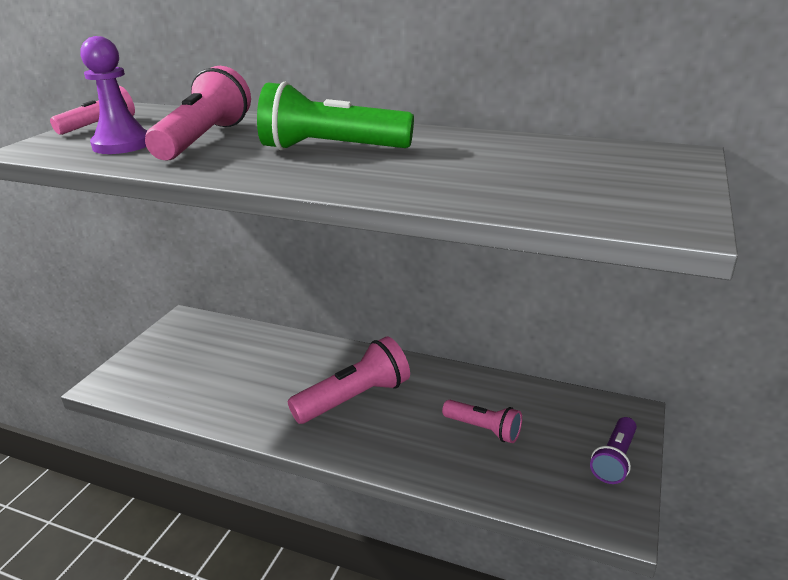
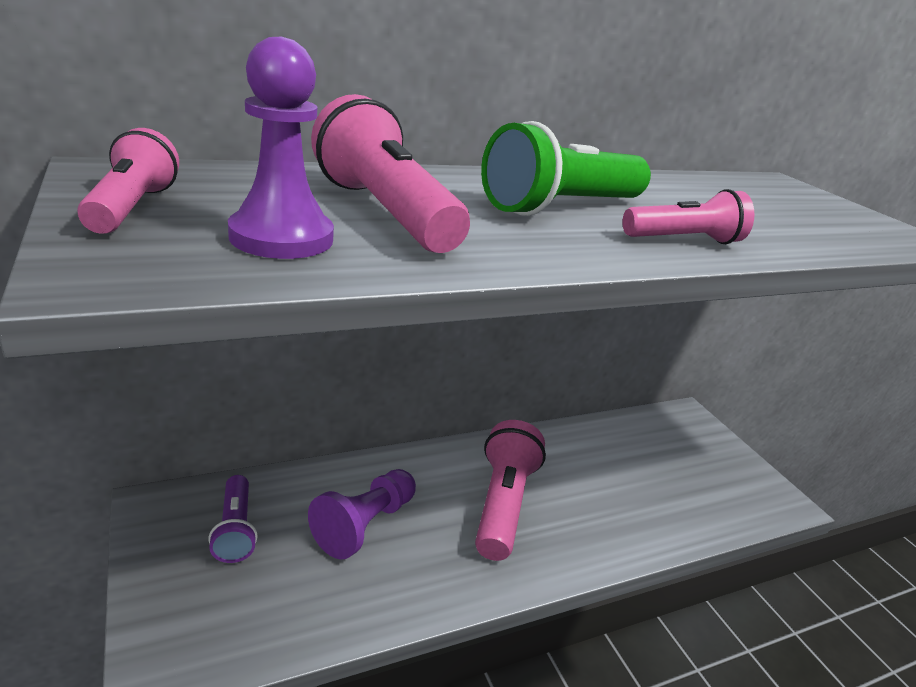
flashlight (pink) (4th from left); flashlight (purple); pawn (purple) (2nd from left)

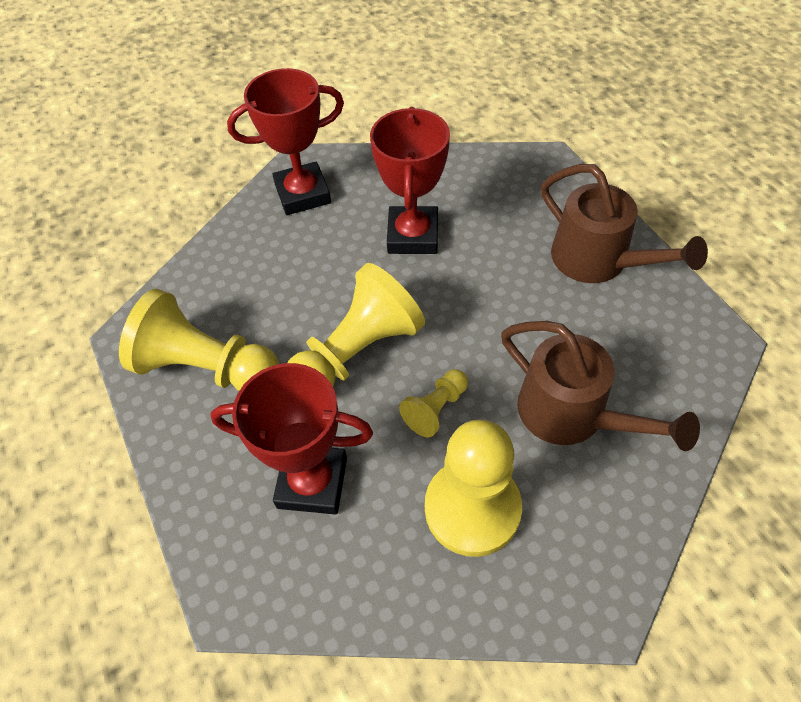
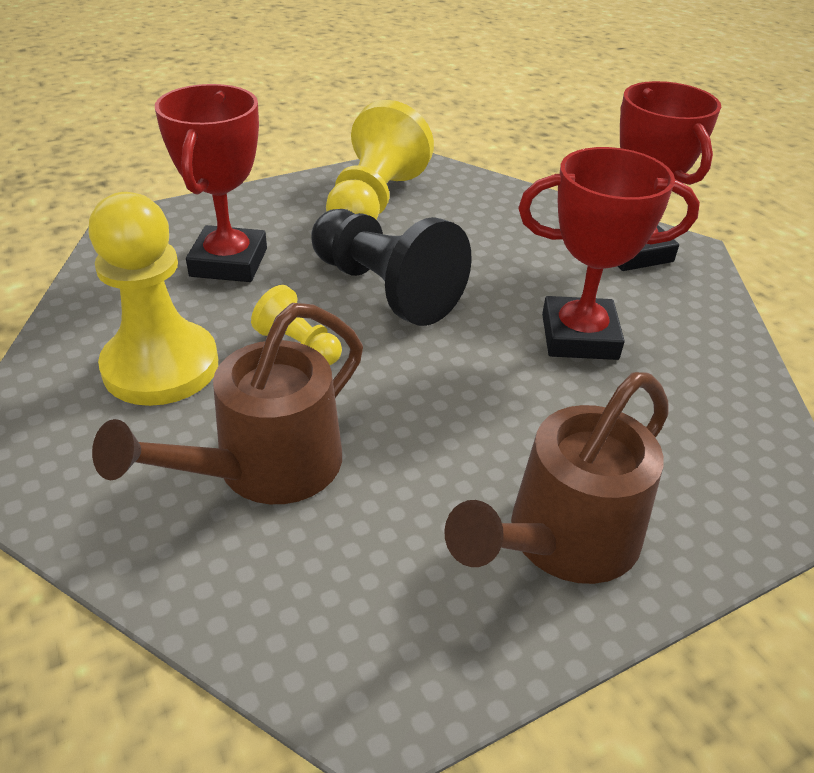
pawn (black)

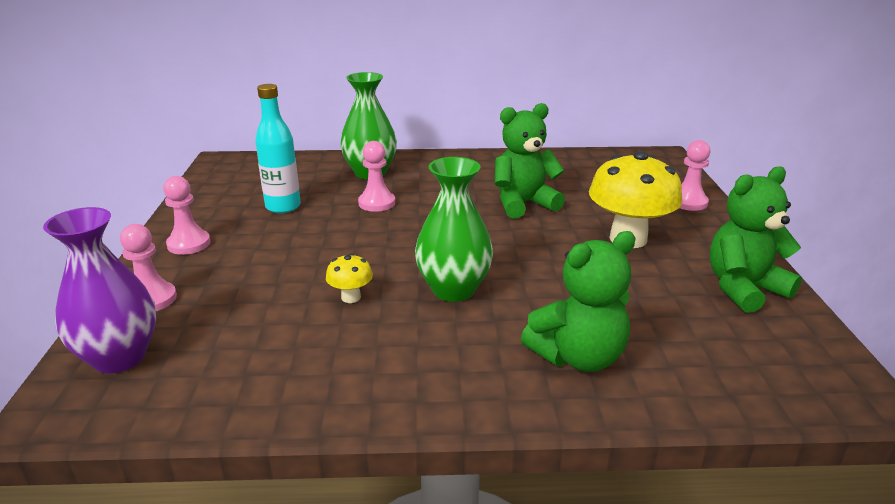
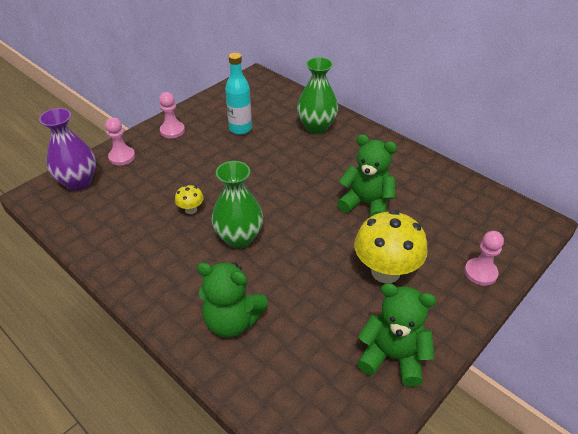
pawn (pink) (3rd from left in the first image)

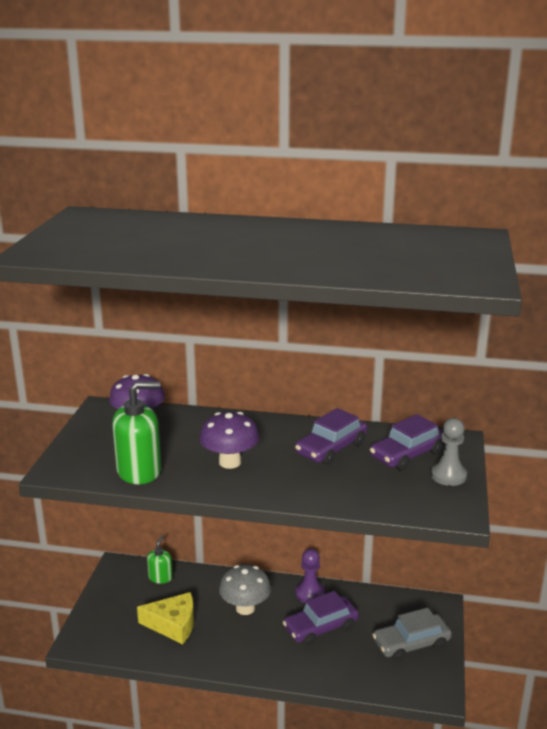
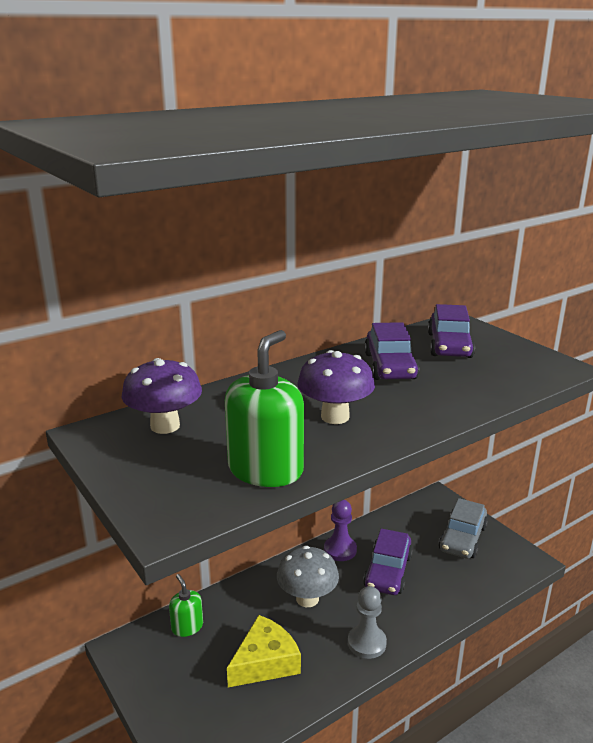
pawn (grey)

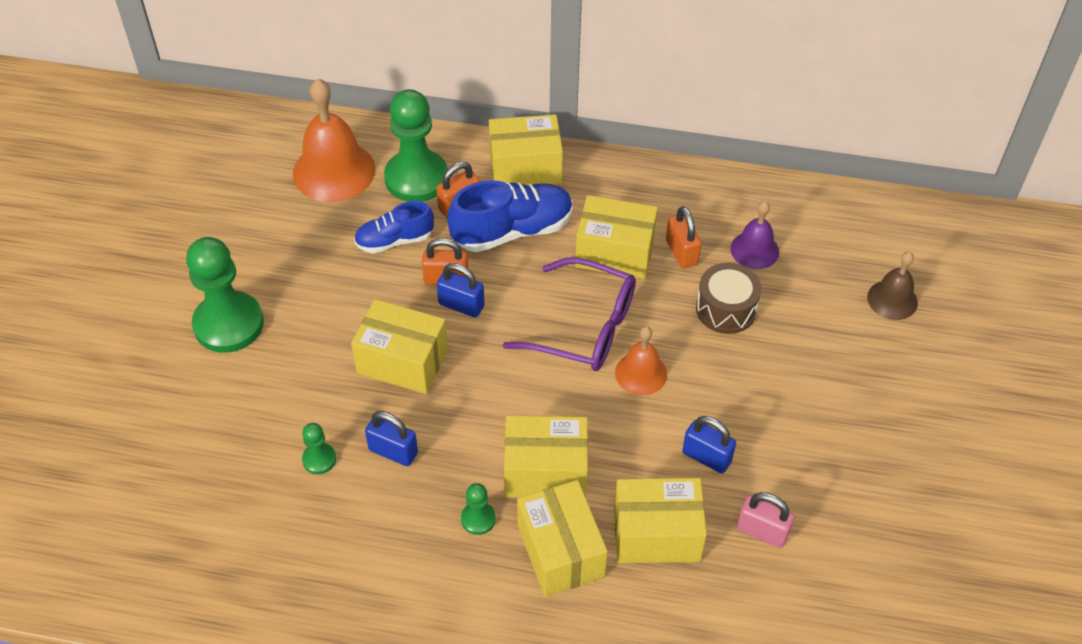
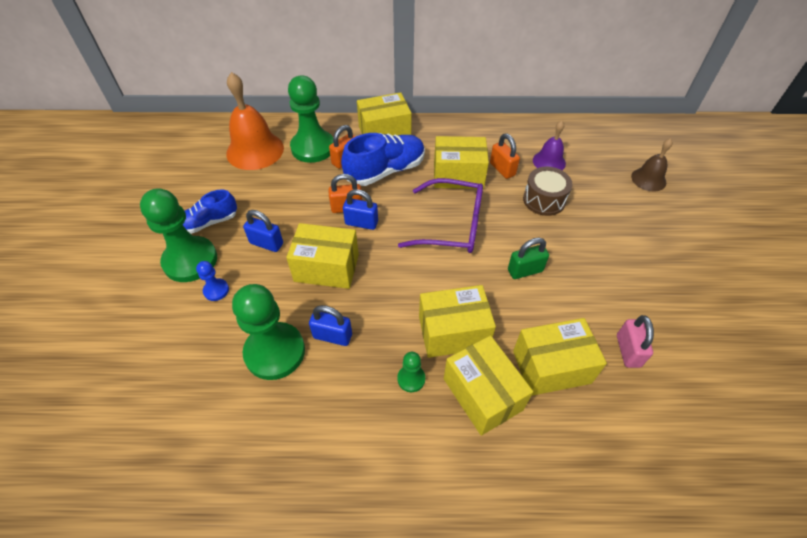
shoe (blue) (1st from left); bell (orange) (2nd from left in the first image); padlock (blue) (1st from left); pawn (green) (2nd from left); padlock (pink); padlock (green); pawn (blue)

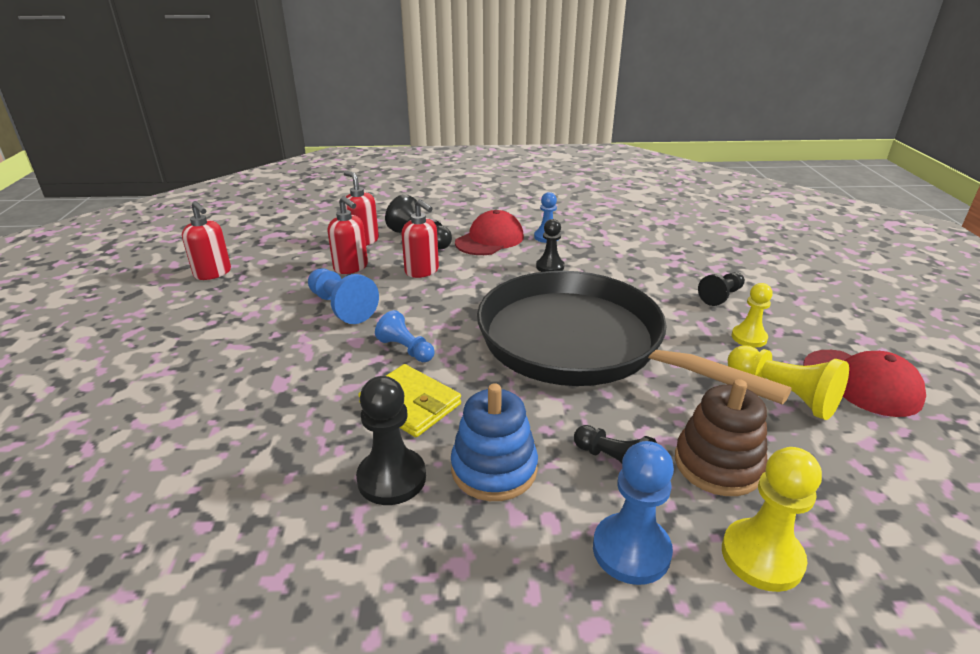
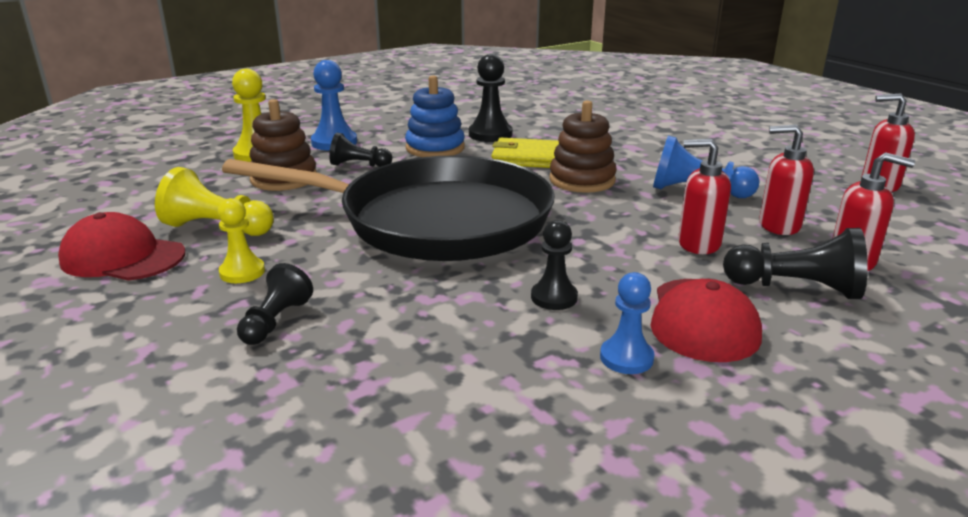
stacking toy (brown) (2nd from left)

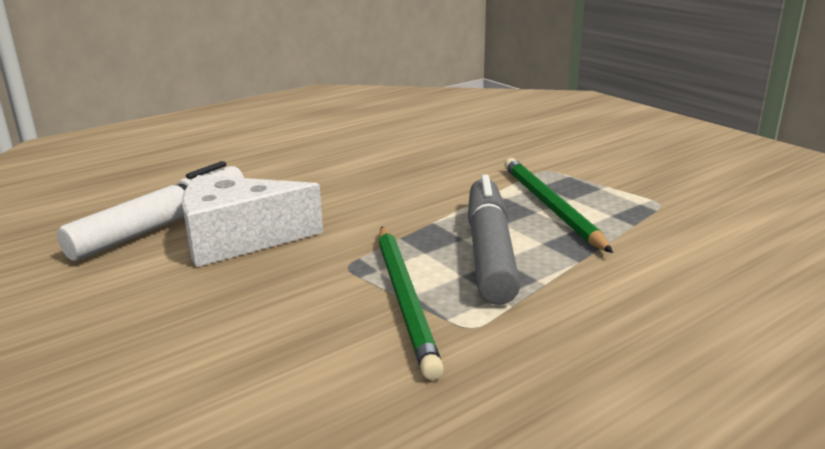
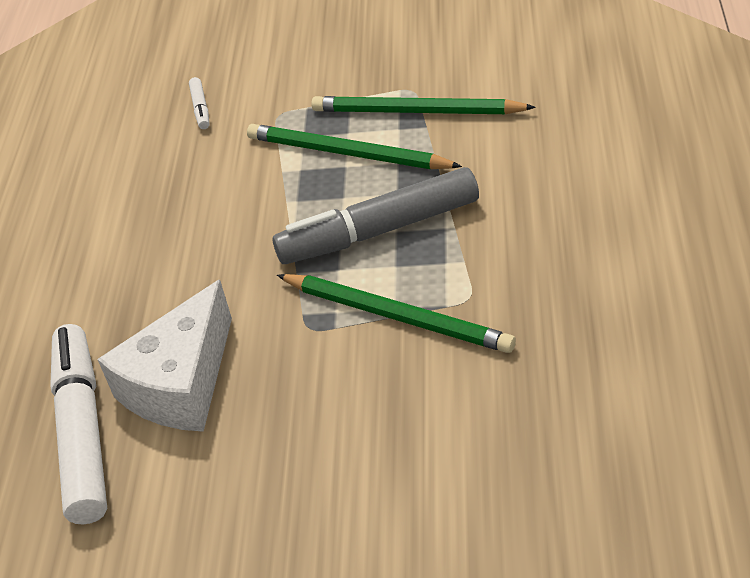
marker (grey); marker (white) (2nd from left); pencil (green) (3rd from left)

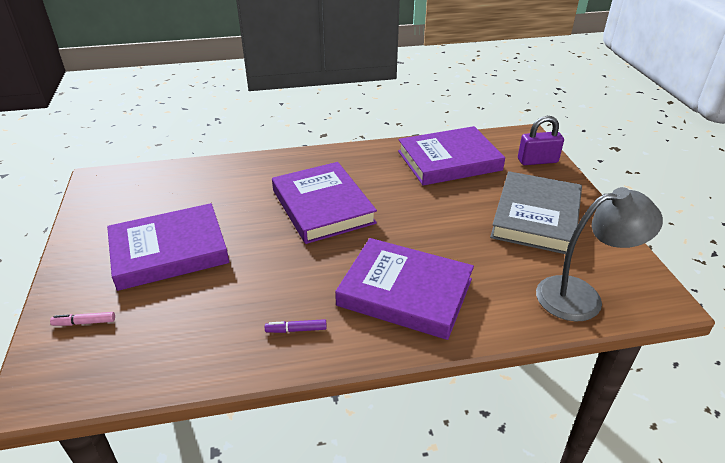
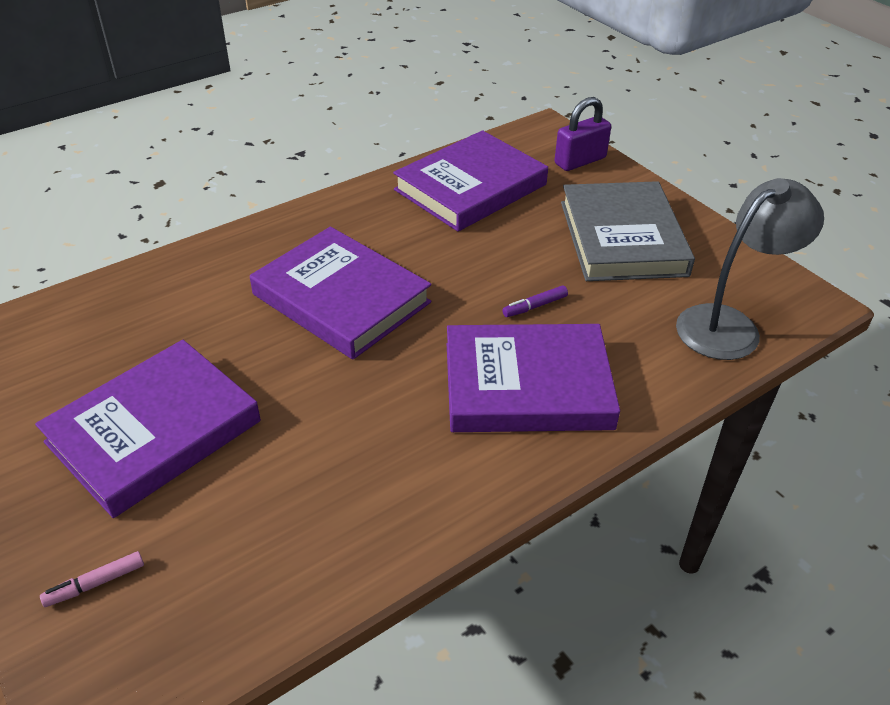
marker (purple)

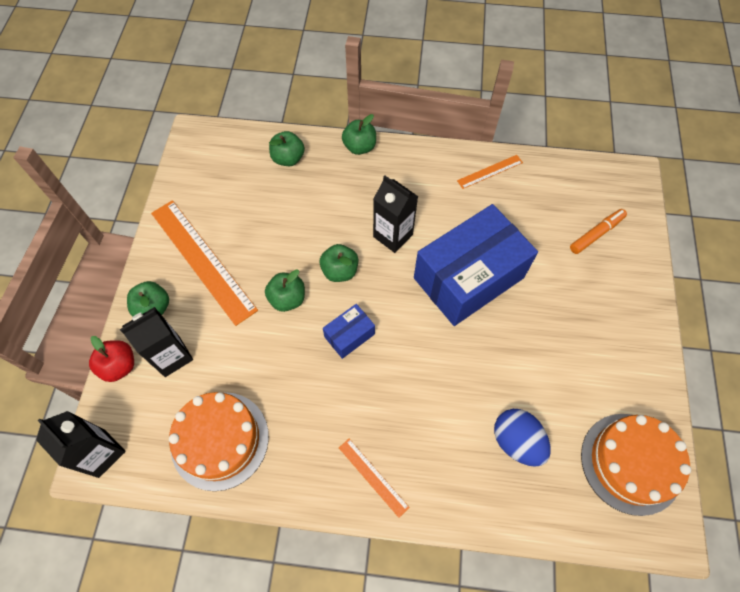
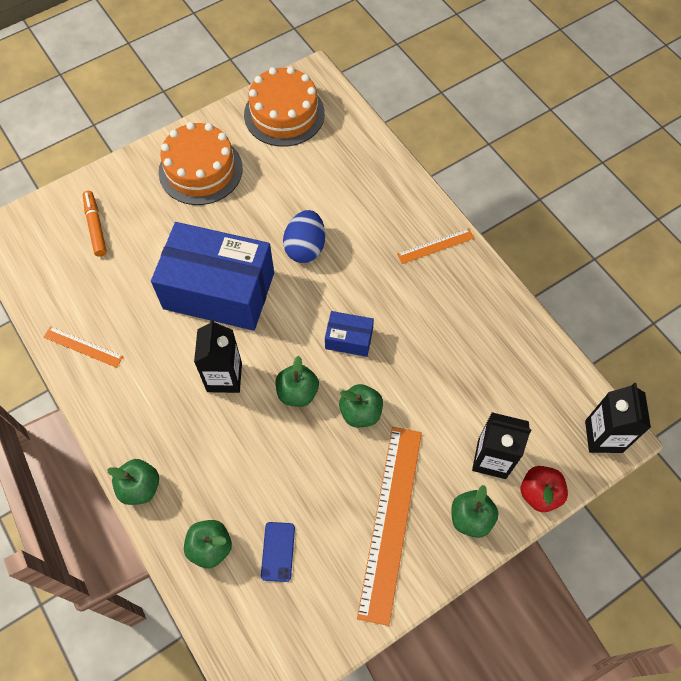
marker (orange); cake (orange) (1st from left); egg (blue); ruler (orange) (3rd from left); phone (blue)

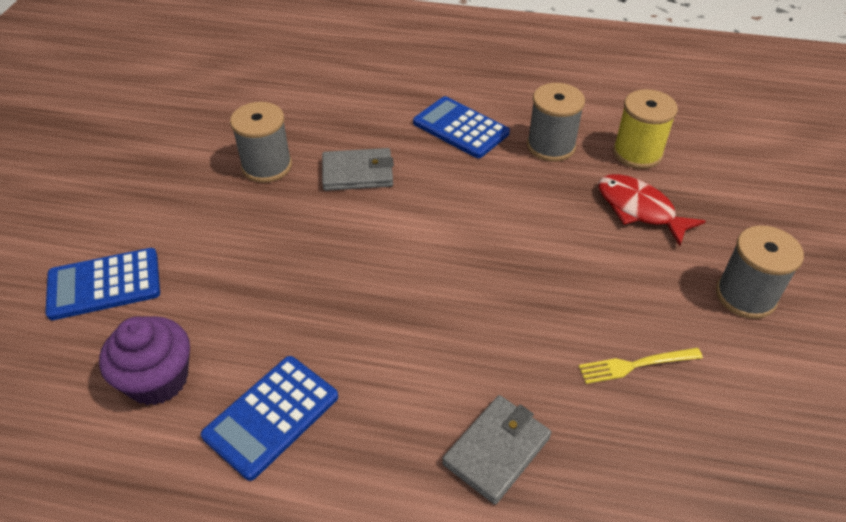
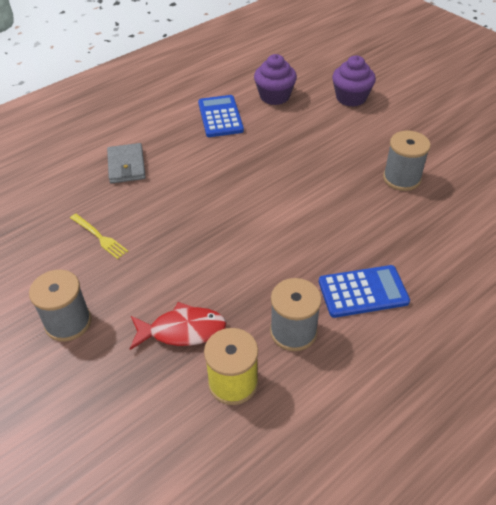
wallet (grey) (1st from left in the first image); cupcake (purple) (2nd from left); fork (yellow)

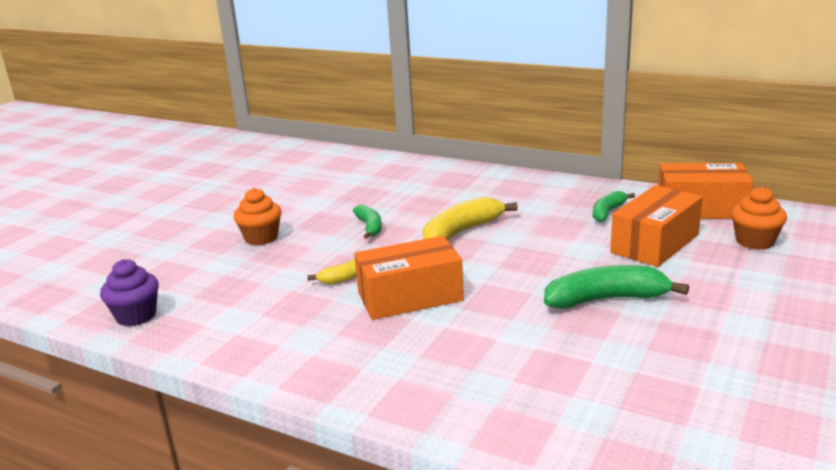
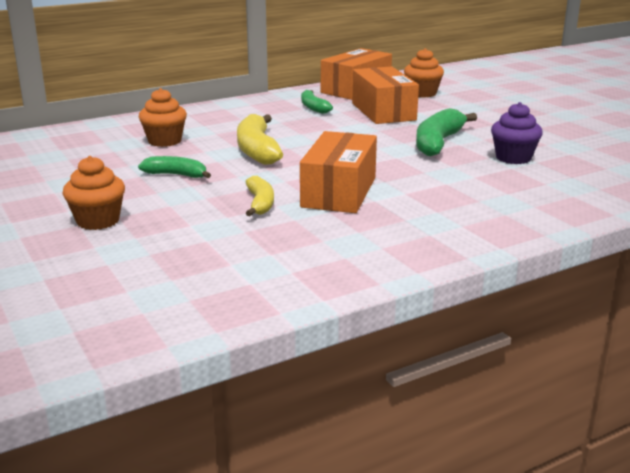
cupcake (purple); cupcake (orange) (2nd from left)

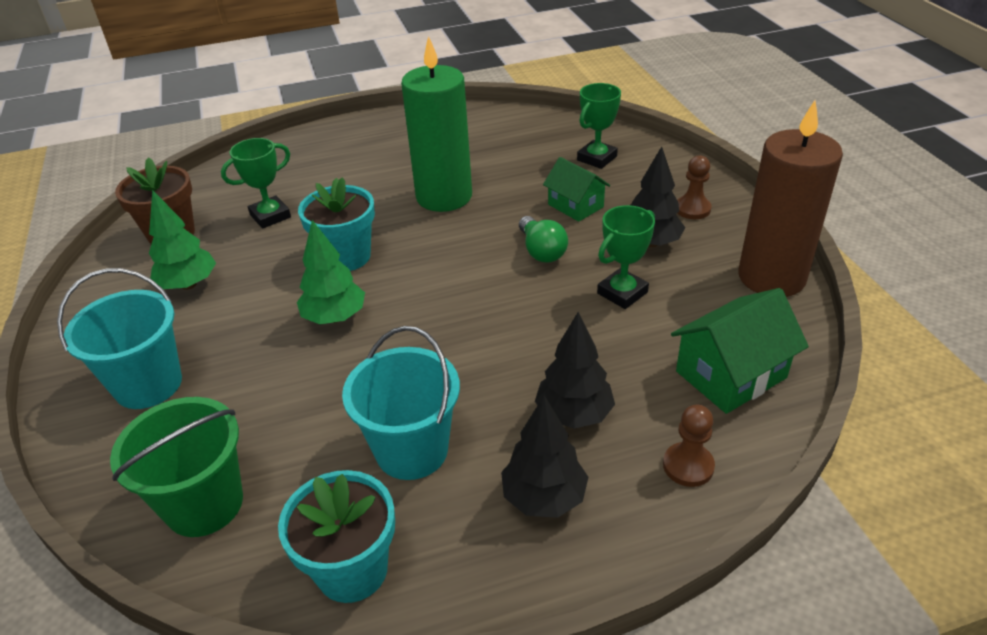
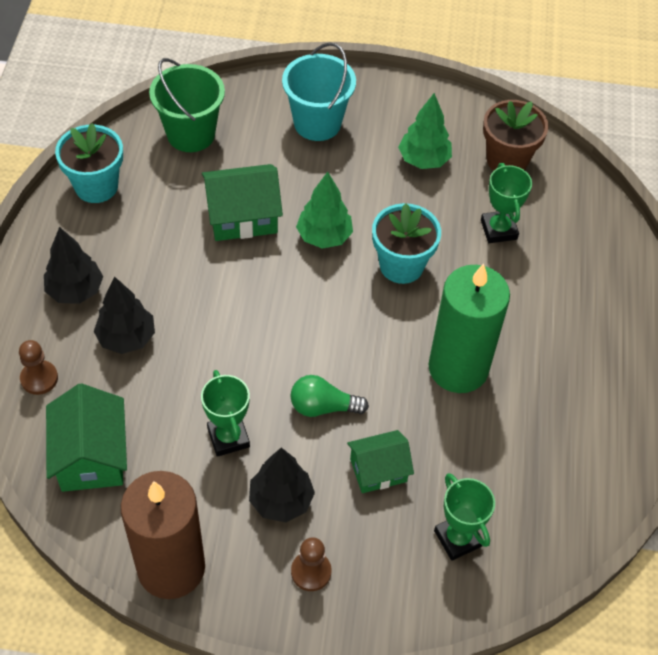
bucket (turquoise) (2nd from left in the first image); house (green) (2nd from left)

